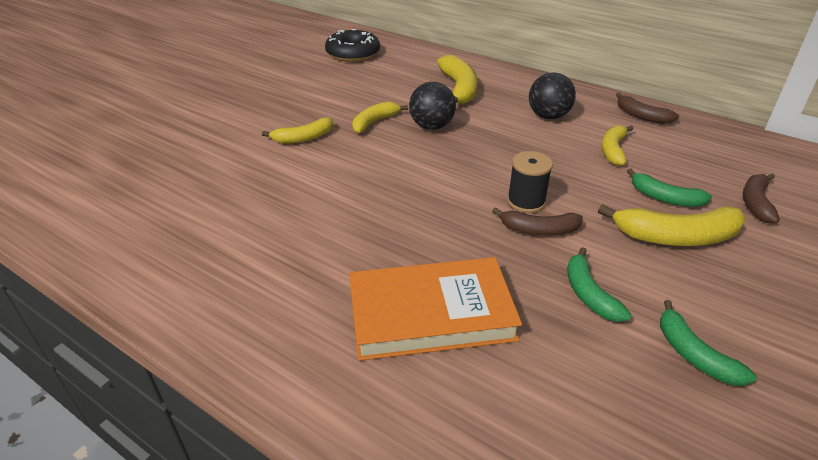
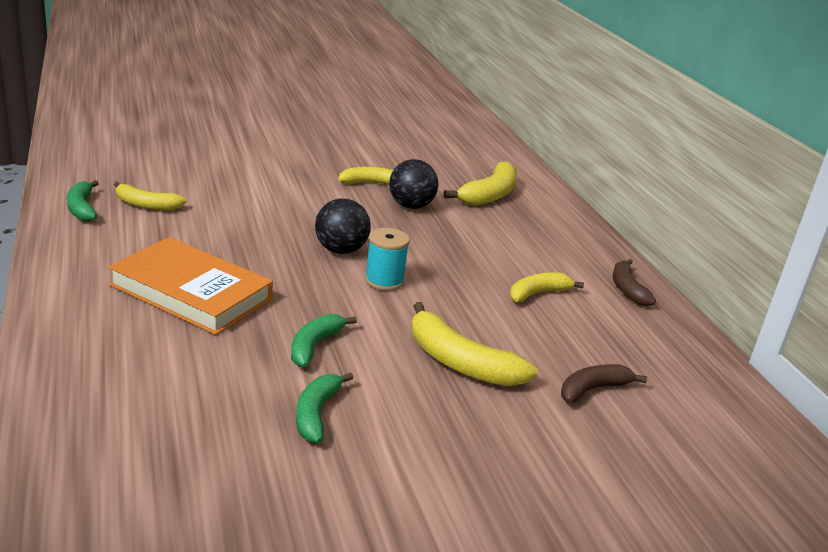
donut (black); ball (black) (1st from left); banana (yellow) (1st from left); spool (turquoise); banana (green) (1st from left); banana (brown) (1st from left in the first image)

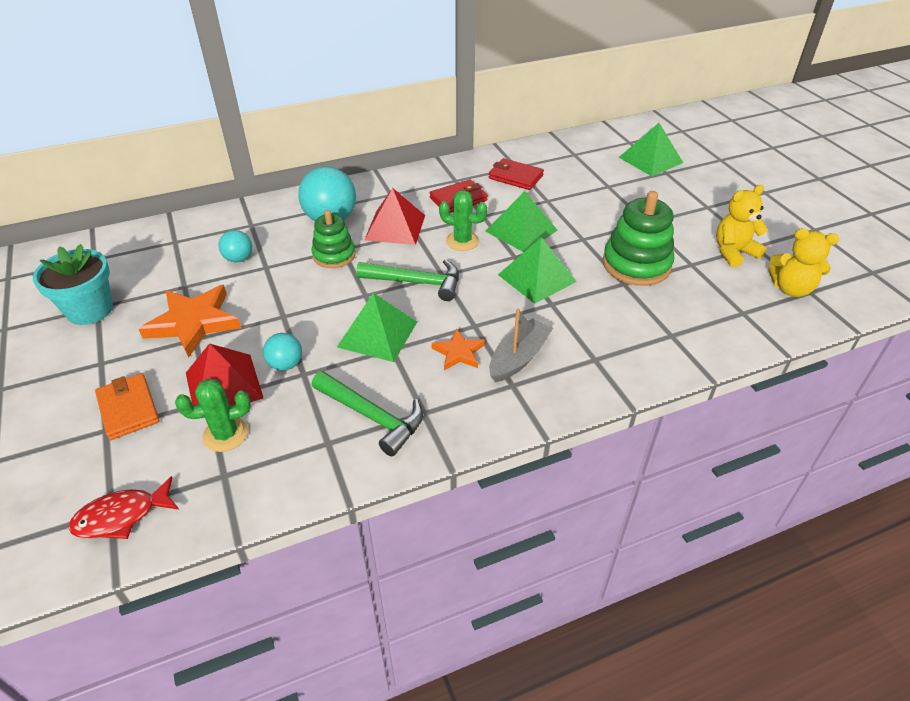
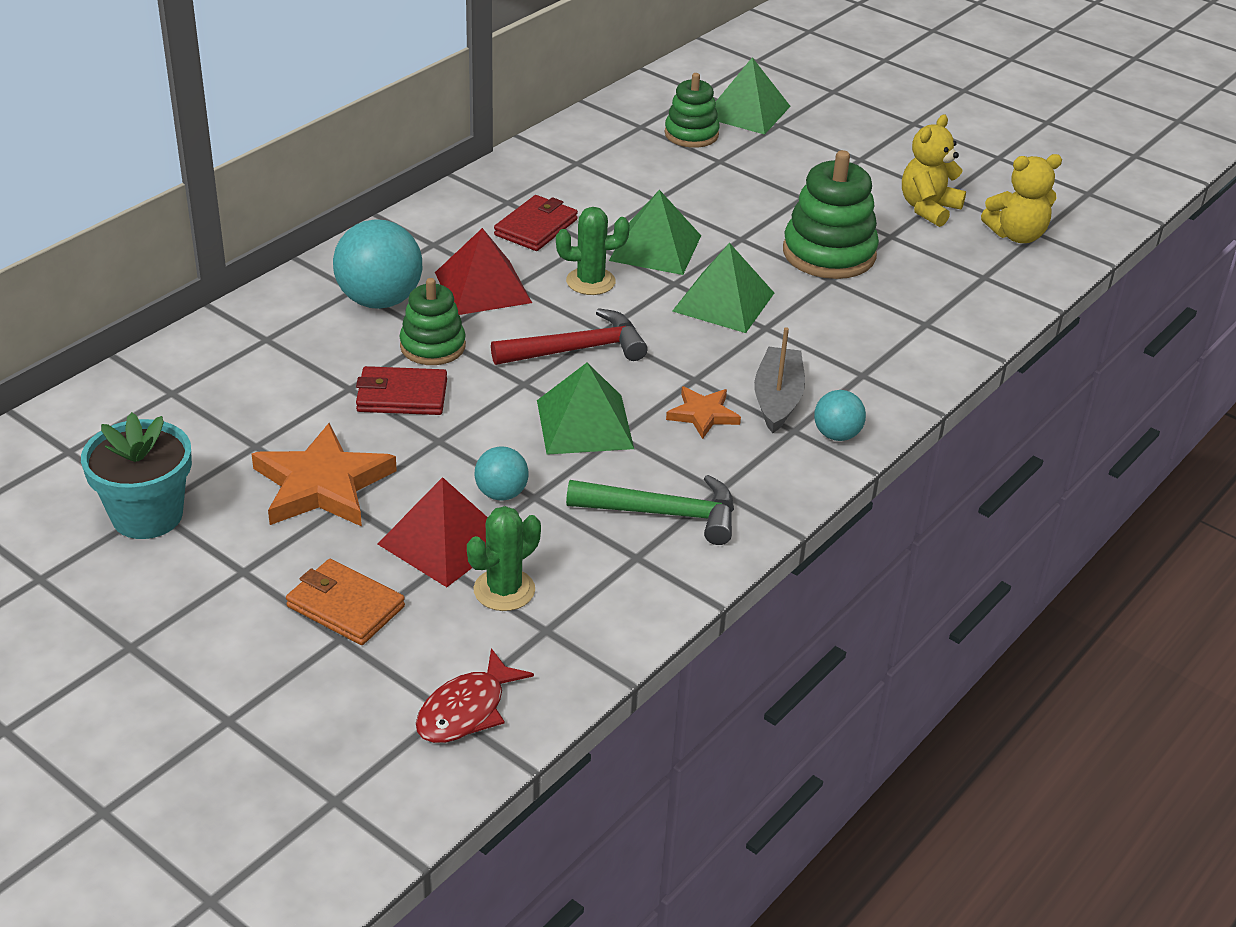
wallet (red) (1st from left); ball (turquoise) (3rd from left); hammer (red); stacking toy (green) (2nd from left)

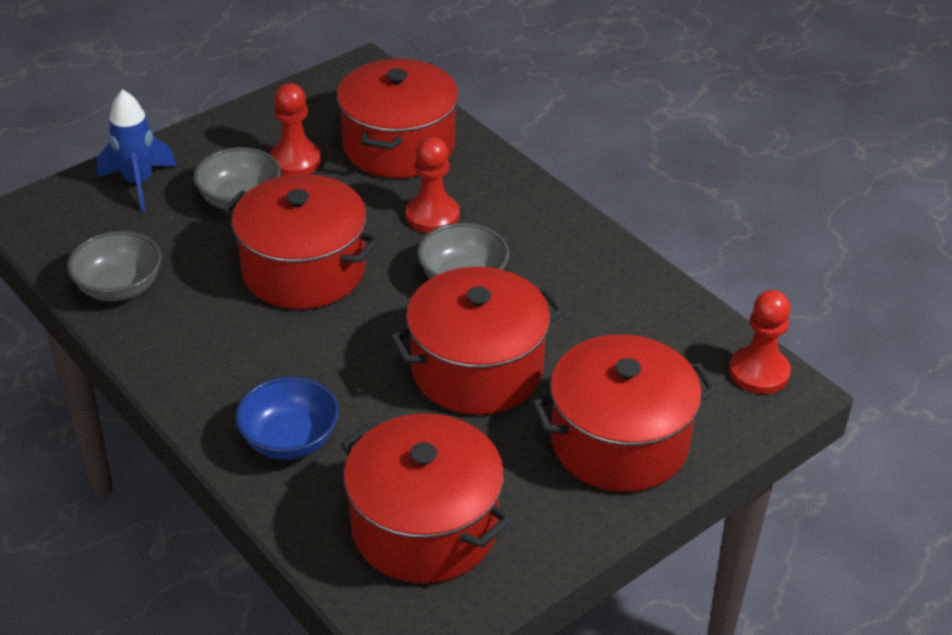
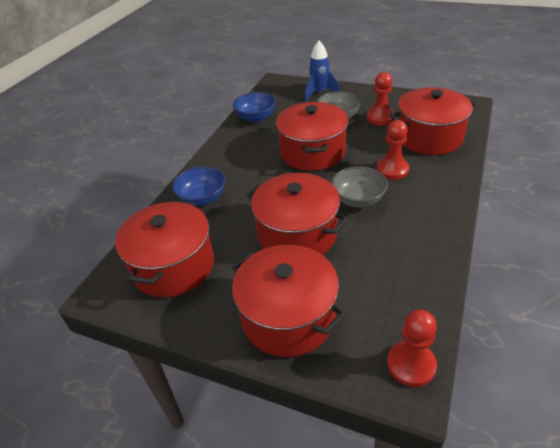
bowl (blue) (2nd from left)

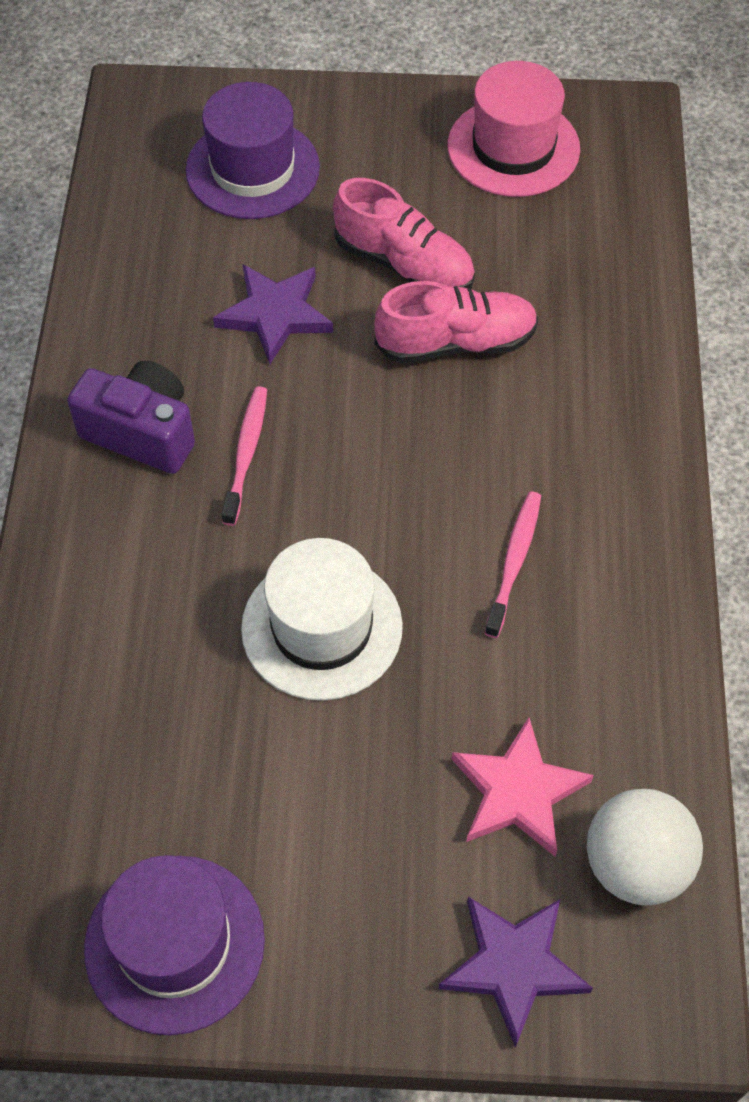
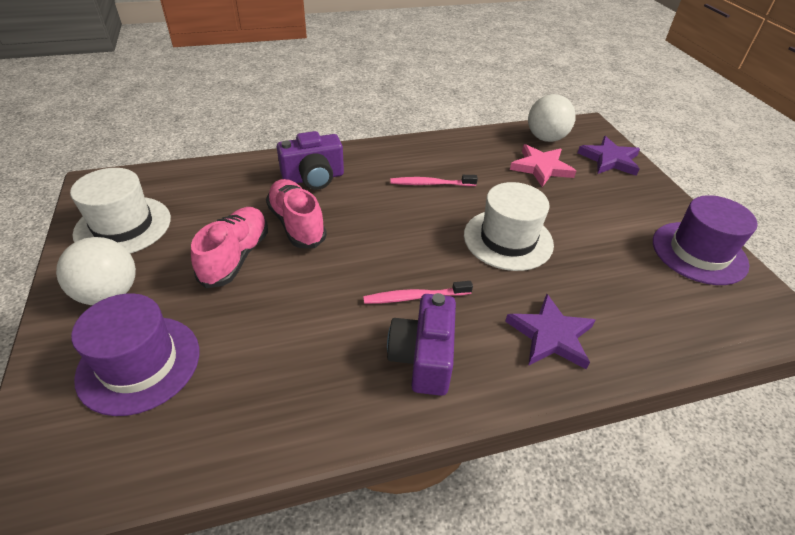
hat (white) (1st from left); star (purple) (1st from left); camera (purple) (1st from left); ball (white) (1st from left)

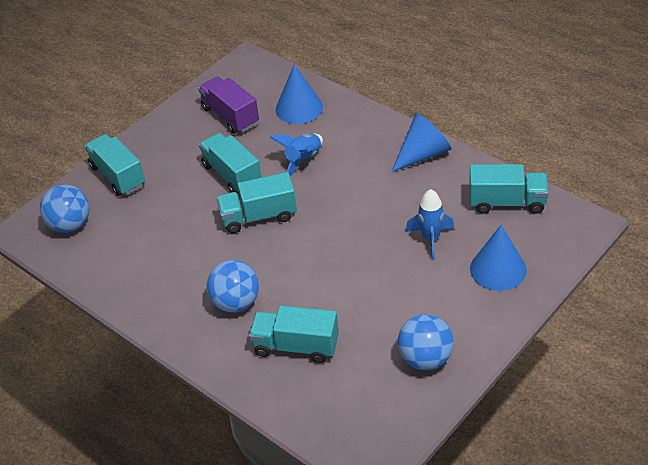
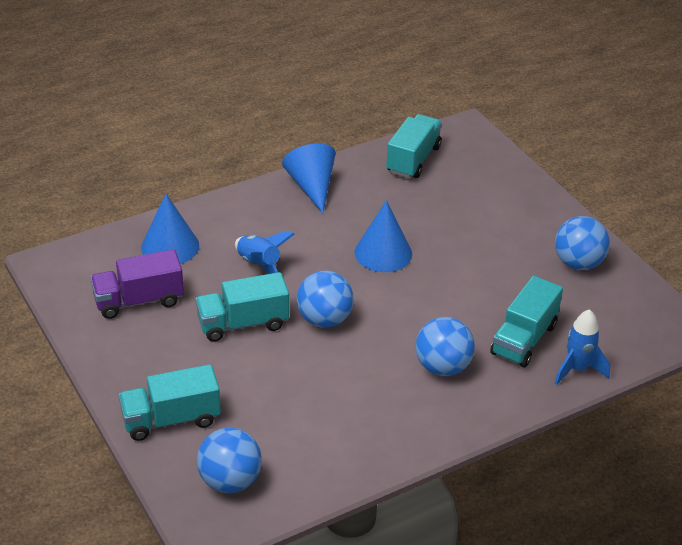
ball (blue) (2nd from left); rocket (blue) (2nd from left); cone (blue) (3rd from left)

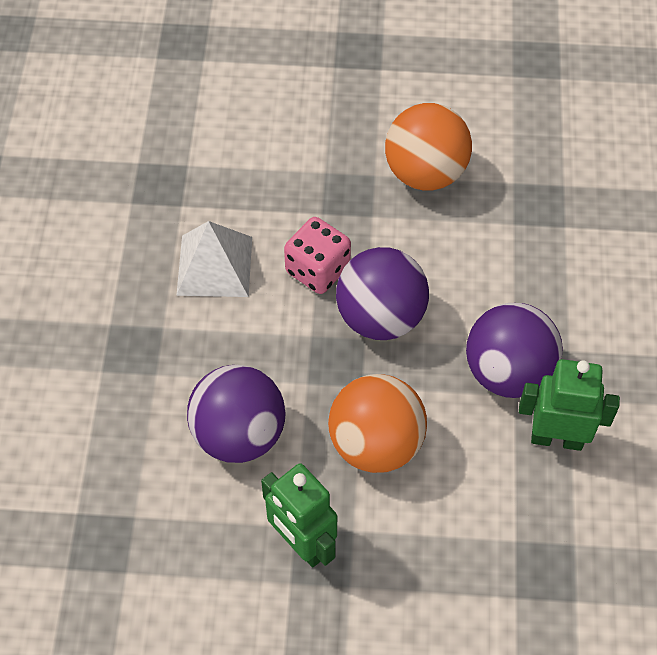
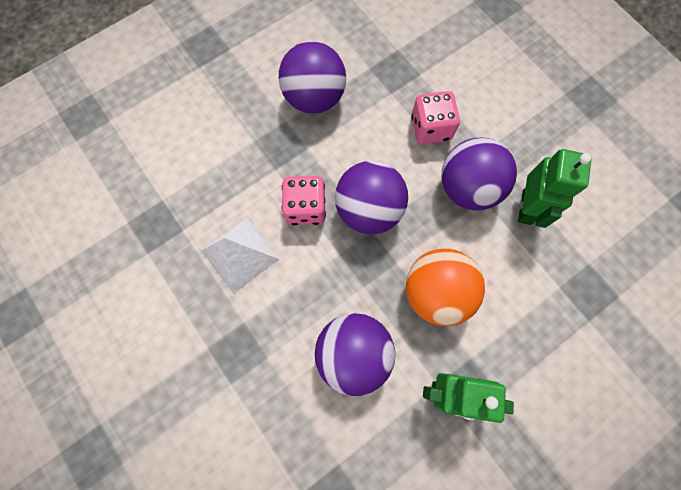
ball (purple) (1st from left); robot (green) (2nd from left); dice (pink) (2nd from left)

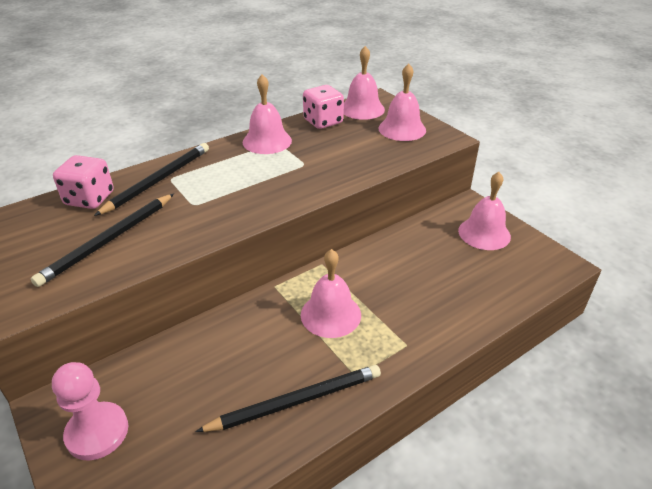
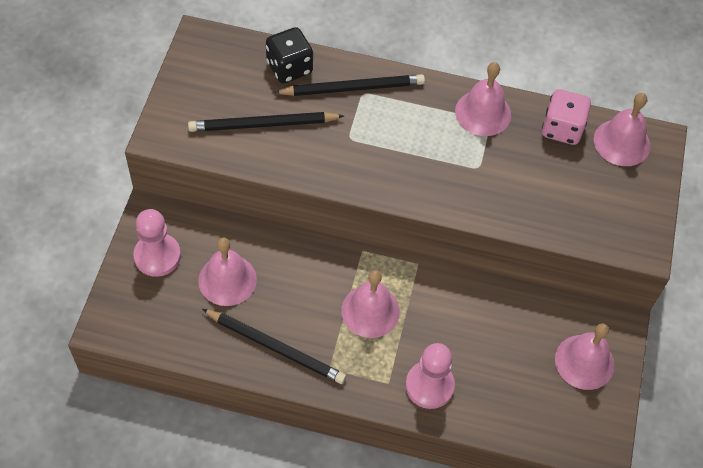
bell (pink) (1st from left); dice (black); pawn (pink) (2nd from left)

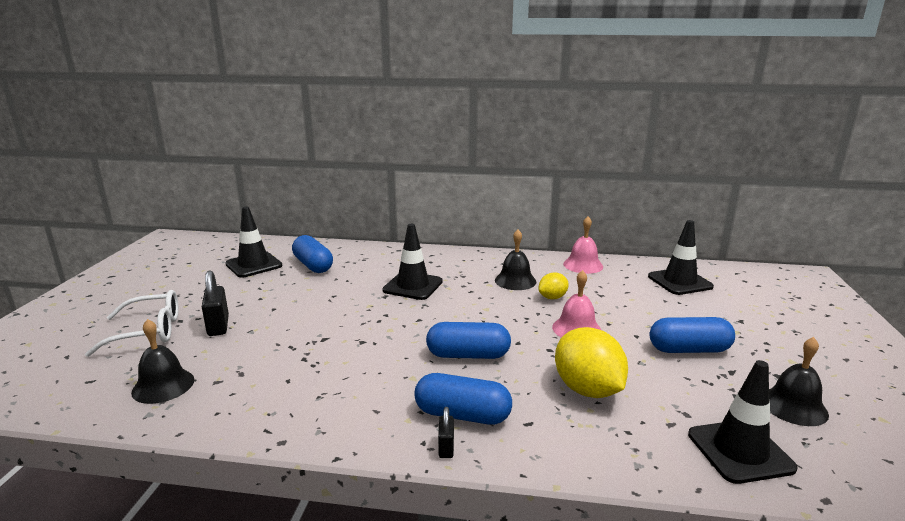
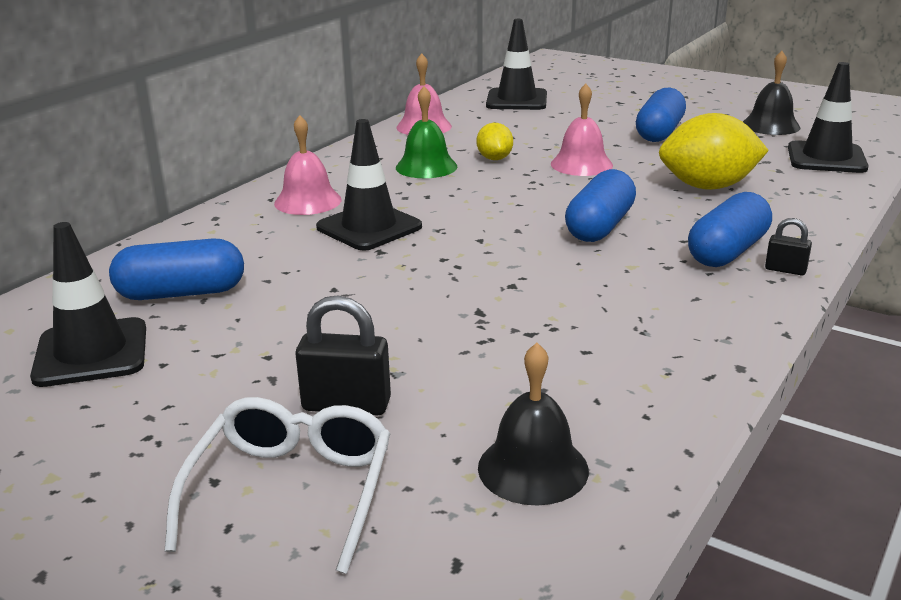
bell (green); bell (pink) (1st from left)

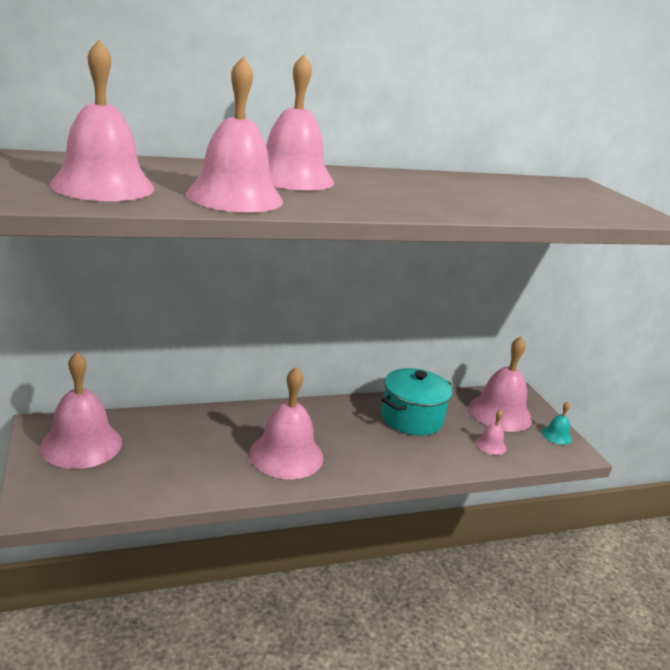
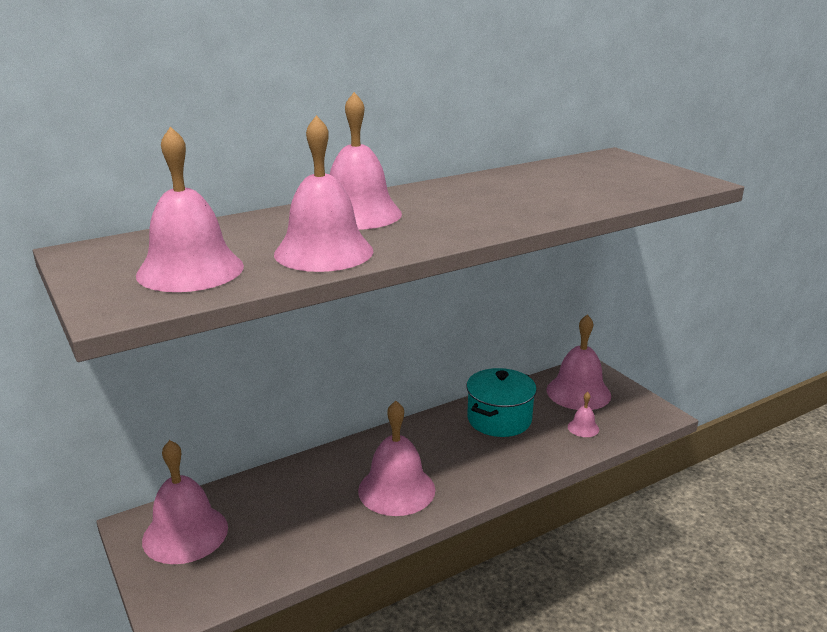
bell (turquoise)

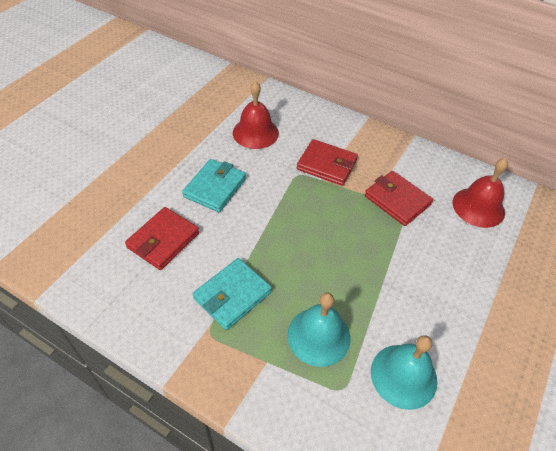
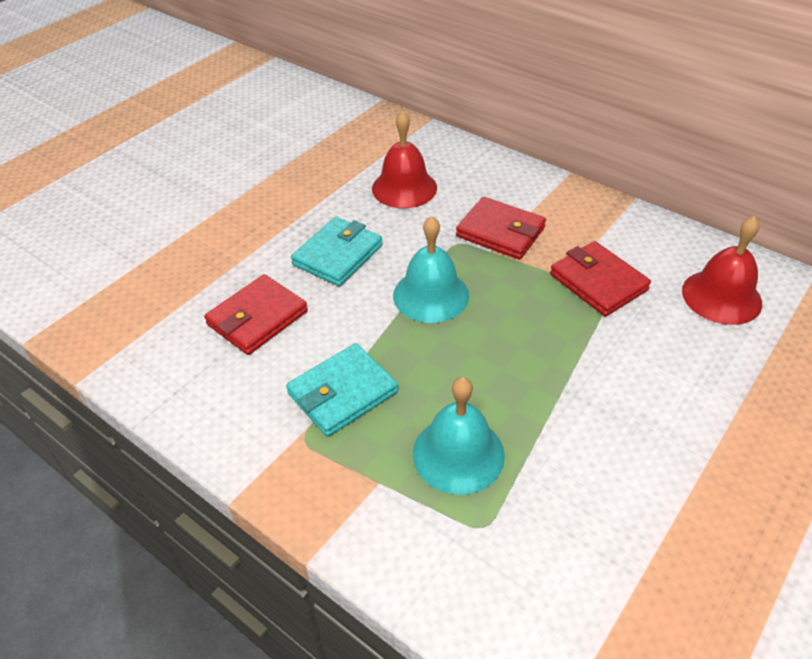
bell (turquoise) (1st from left)

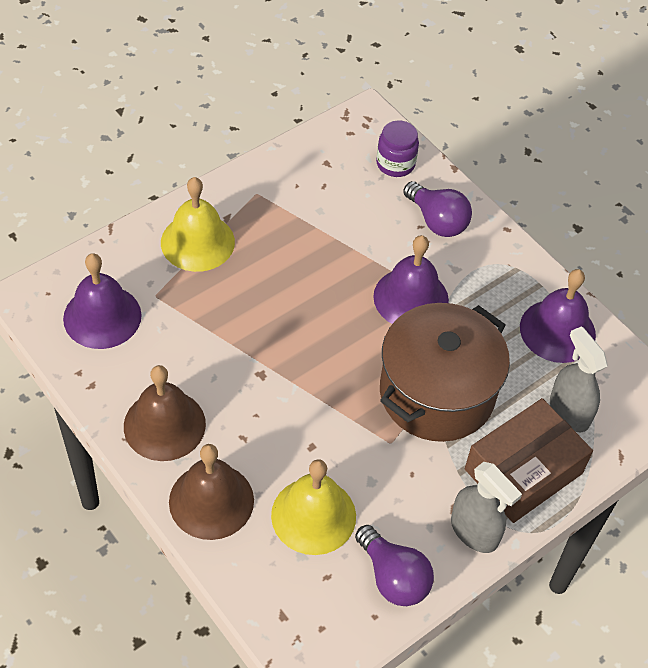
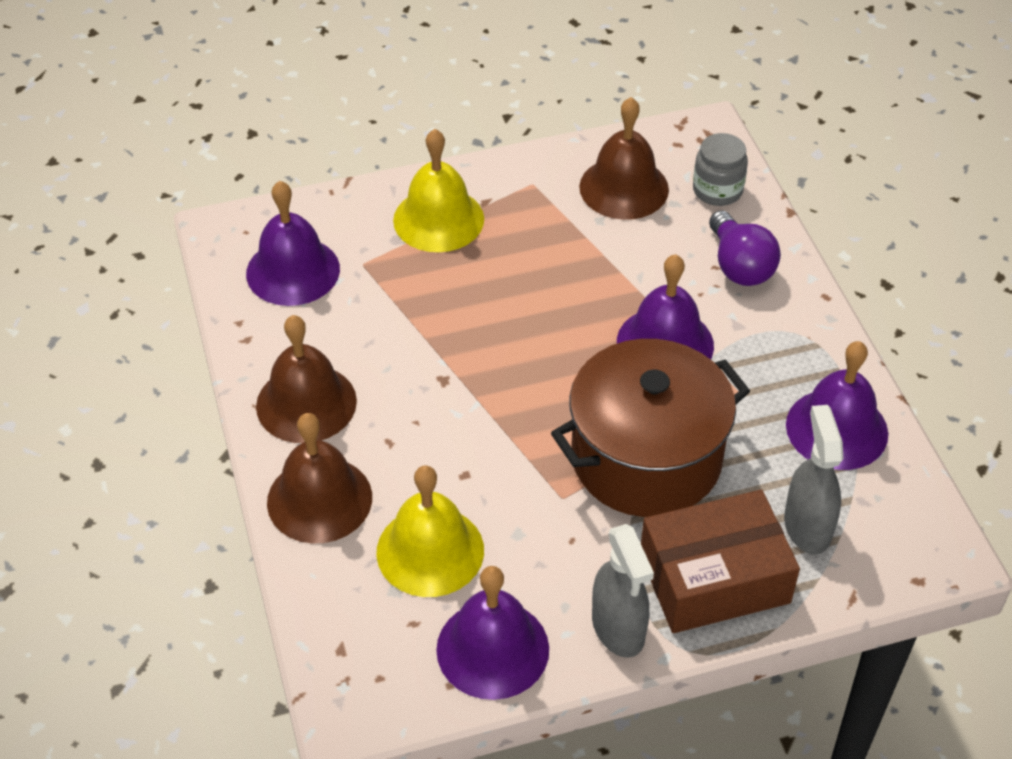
jar (grey); bell (purple) (2nd from left); bell (brown) (3rd from left)

